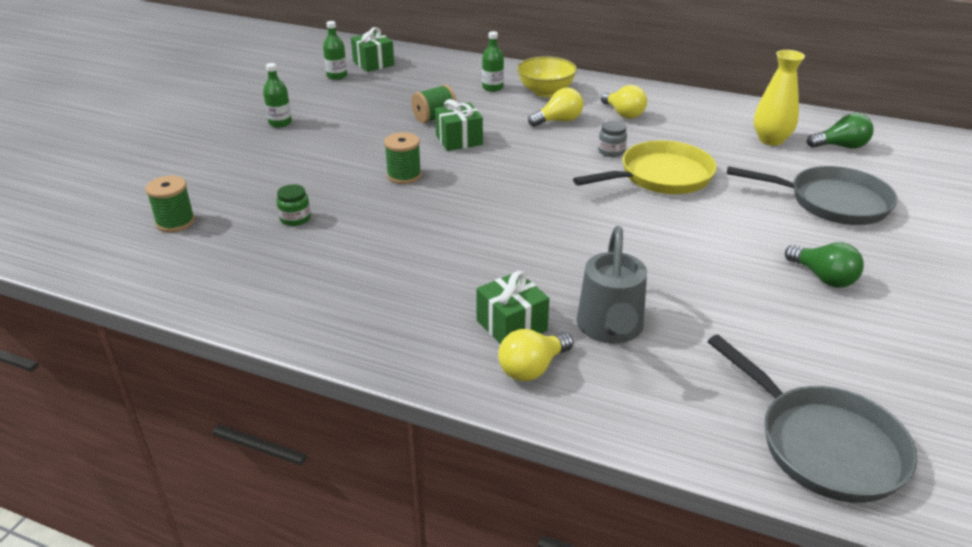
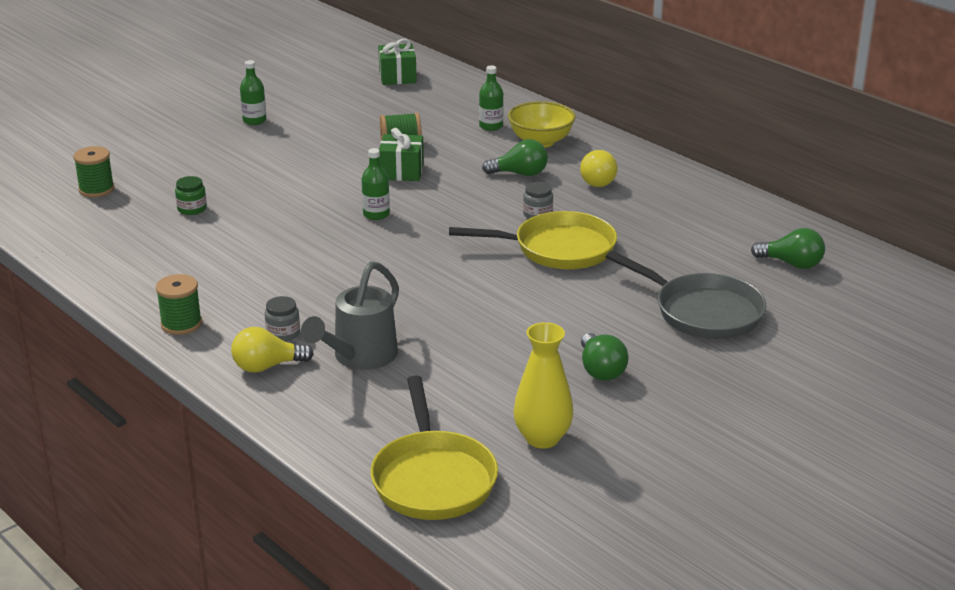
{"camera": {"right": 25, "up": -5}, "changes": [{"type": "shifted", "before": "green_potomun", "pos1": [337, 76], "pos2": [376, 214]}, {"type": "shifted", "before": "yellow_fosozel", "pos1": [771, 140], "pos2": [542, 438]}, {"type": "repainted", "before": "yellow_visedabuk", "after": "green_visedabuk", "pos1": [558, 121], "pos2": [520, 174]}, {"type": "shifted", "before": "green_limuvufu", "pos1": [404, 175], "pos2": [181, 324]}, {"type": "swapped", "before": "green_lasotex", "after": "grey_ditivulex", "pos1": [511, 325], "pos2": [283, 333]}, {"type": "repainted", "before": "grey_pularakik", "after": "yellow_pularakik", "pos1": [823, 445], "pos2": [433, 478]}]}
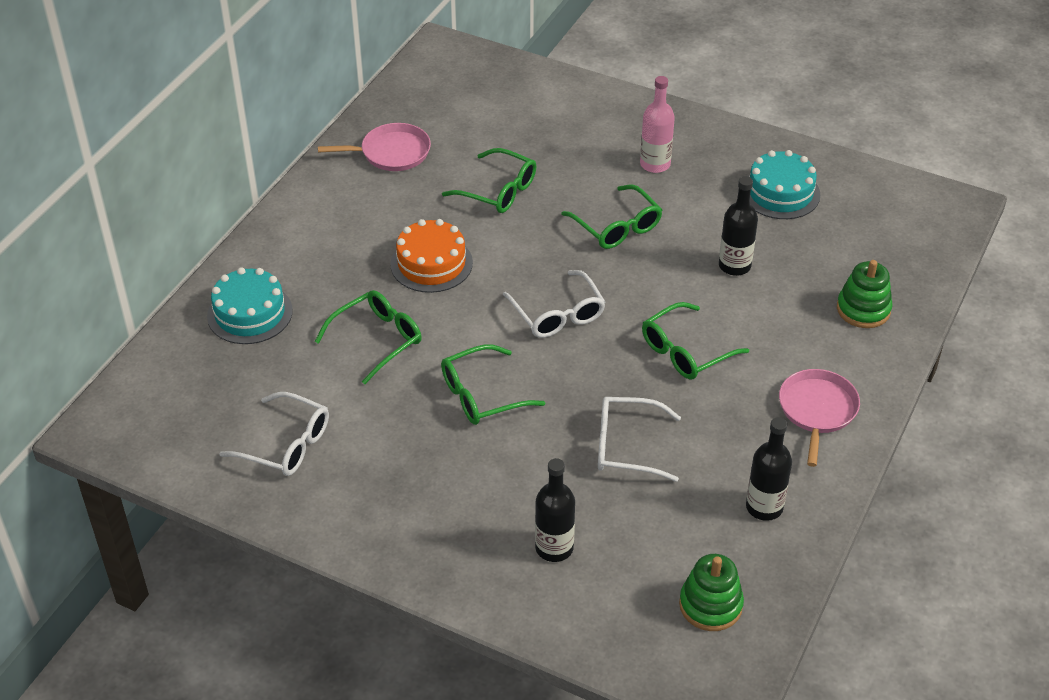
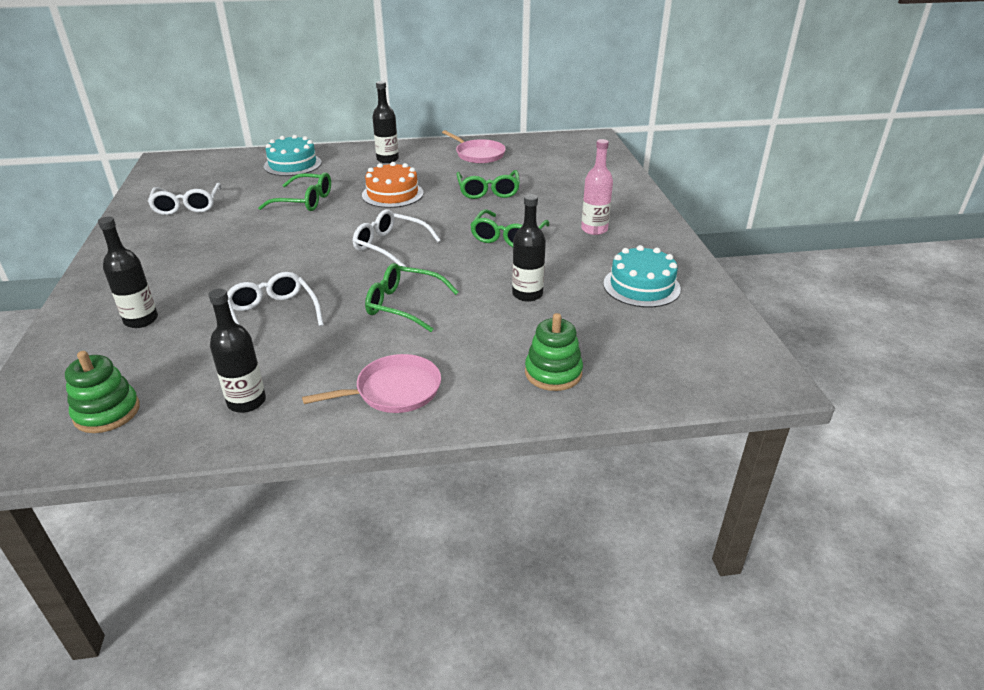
{"camera": {"right": 55, "up": -10}, "changes": [{"type": "rotated", "before": "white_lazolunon", "pos1": [558, 314], "pos2": [390, 246], "turn": 90}, {"type": "gone", "before": "green_lazolunon", "pos1": [481, 395]}, {"type": "new", "after": "black_potomun", "pos2": [387, 159]}]}
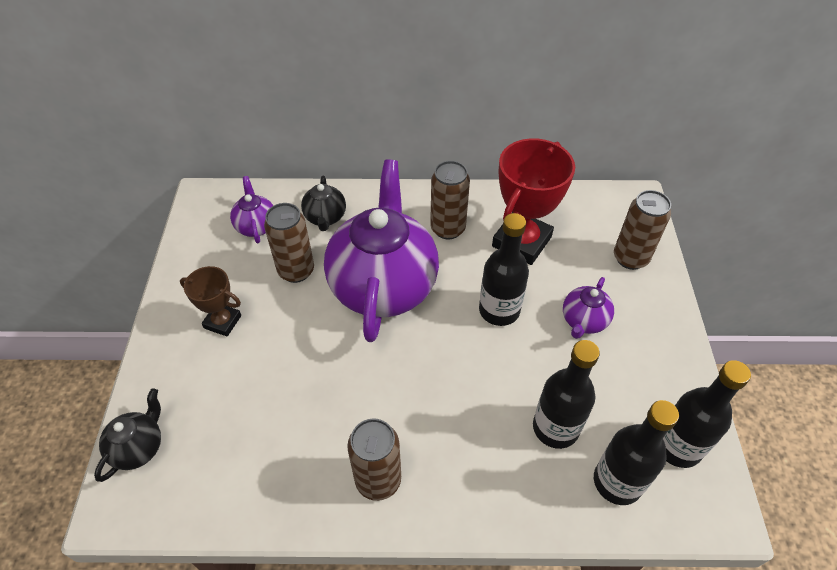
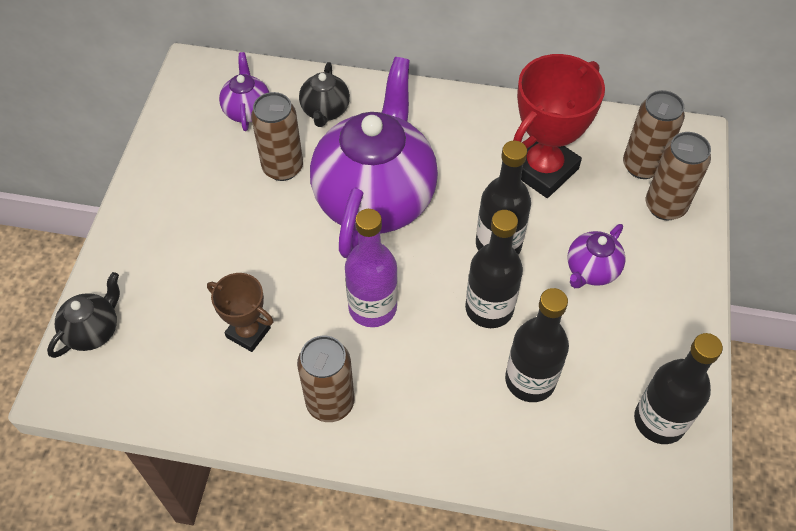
{"camera": {"right": 10, "up": 5}, "changes": [{"type": "shifted", "before": "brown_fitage", "pos1": [447, 229], "pos2": [642, 166]}, {"type": "shifted", "before": "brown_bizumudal", "pos1": [222, 322], "pos2": [248, 332]}, {"type": "shifted", "before": "black_potomun", "pos1": [617, 482], "pos2": [489, 308]}, {"type": "new", "after": "purple_potomun", "pos2": [372, 307]}]}
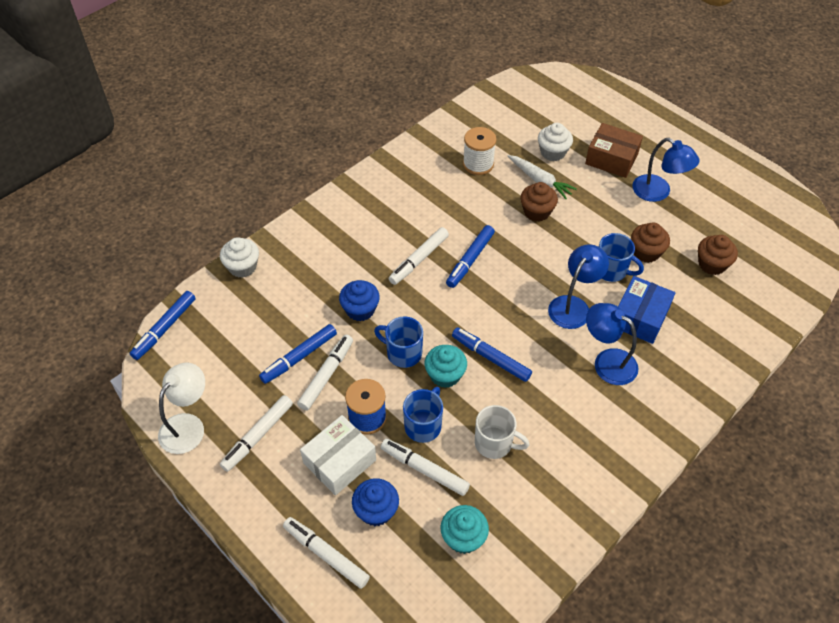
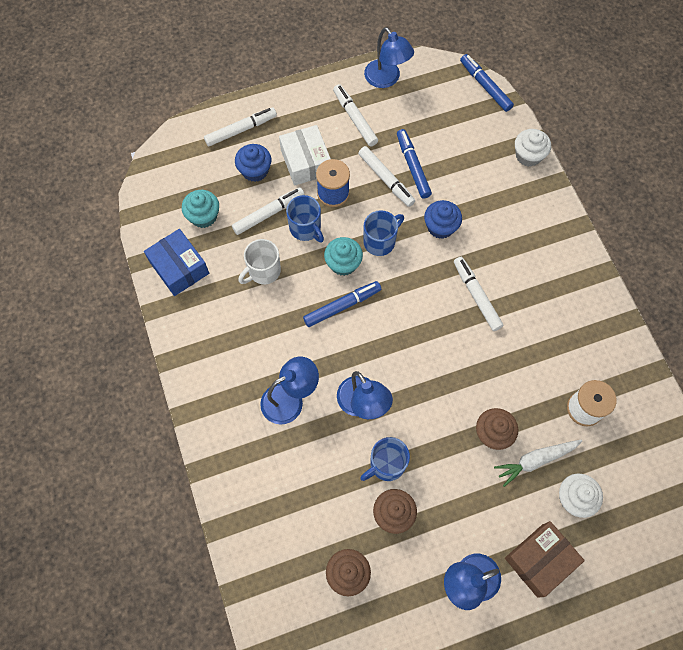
{"camera": {"right": 115, "up": 15}, "changes": [{"type": "gone", "before": "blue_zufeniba", "pos1": [470, 260]}, {"type": "shifted", "before": "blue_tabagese", "pos1": [640, 317], "pos2": [179, 268]}, {"type": "repainted", "before": "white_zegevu", "after": "blue_zegevu", "pos1": [188, 425], "pos2": [386, 79]}]}
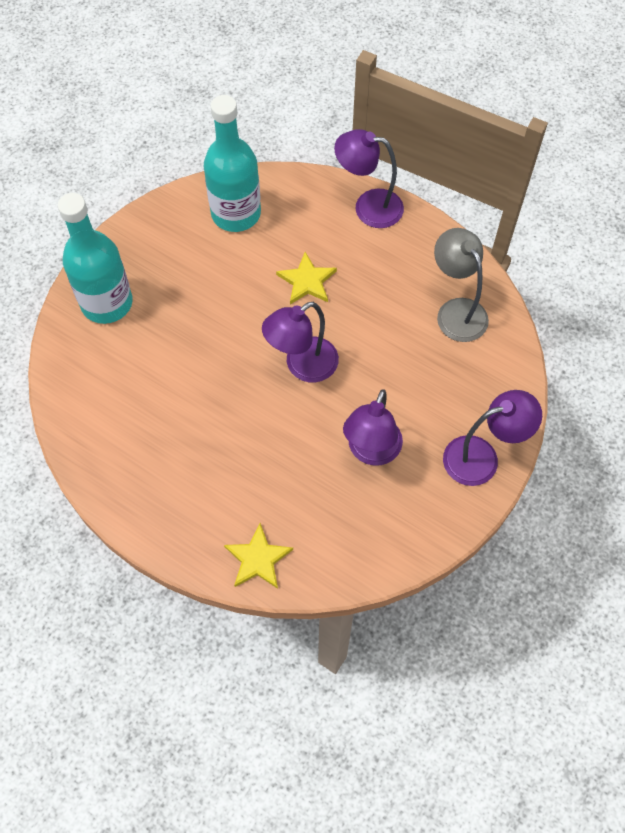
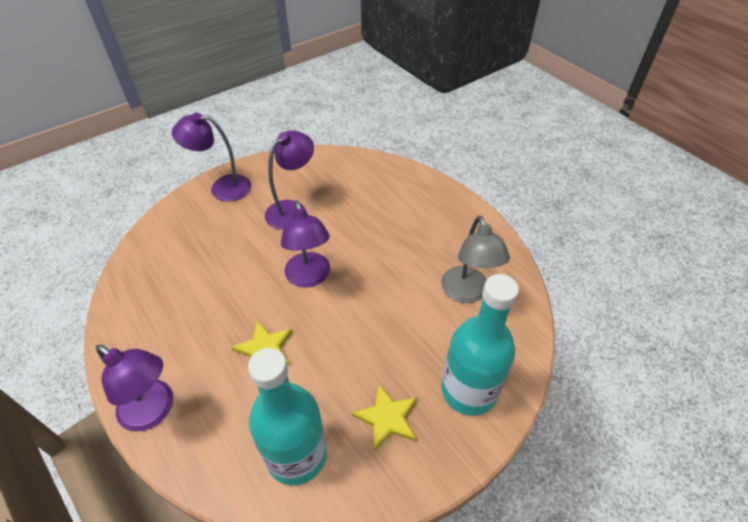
{"camera": {"right": -160, "up": -15}, "changes": [{"type": "shifted", "before": "grey_zegevu", "pos1": [456, 311], "pos2": [467, 293]}, {"type": "rotated", "before": "purple_zegevu", "pos1": [302, 366], "pos2": [309, 278], "turn": 90}, {"type": "shifted", "before": "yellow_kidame", "pos1": [258, 559], "pos2": [387, 418]}]}
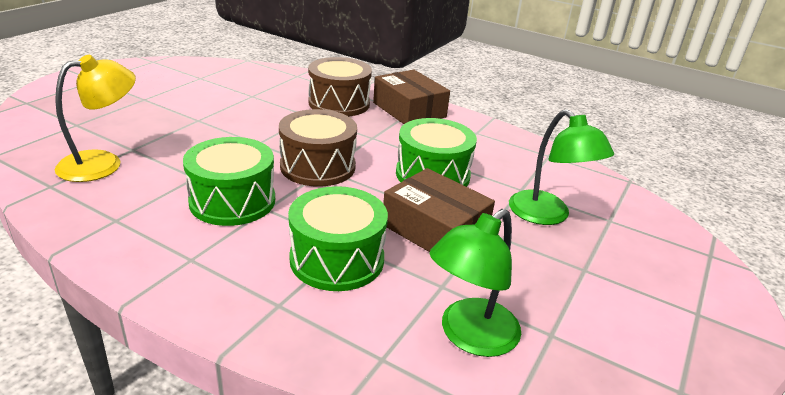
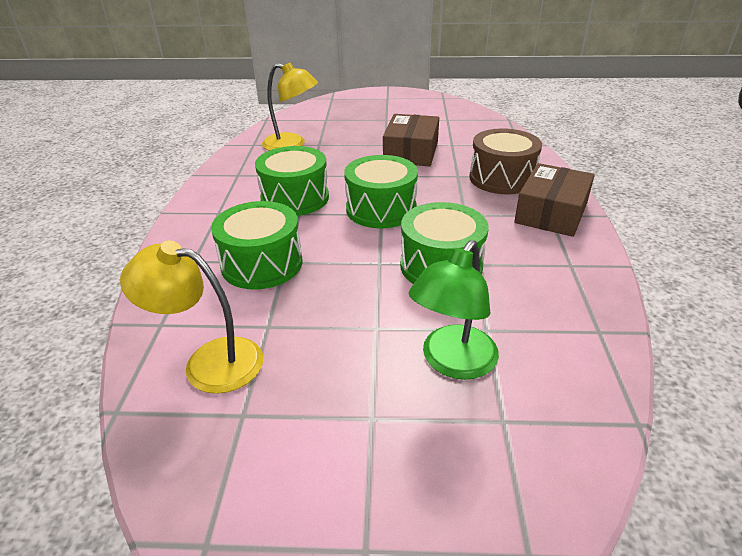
{"camera": {"right": 65, "up": 5}, "changes": [{"type": "repainted", "before": "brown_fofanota", "after": "green_fofanota", "pos1": [318, 166], "pos2": [381, 209]}, {"type": "shifted", "before": "brown_tabagese", "pos1": [435, 229], "pos2": [411, 152]}, {"type": "repainted", "before": "green_zegevu", "after": "yellow_zegevu", "pos1": [470, 336], "pos2": [209, 361]}]}
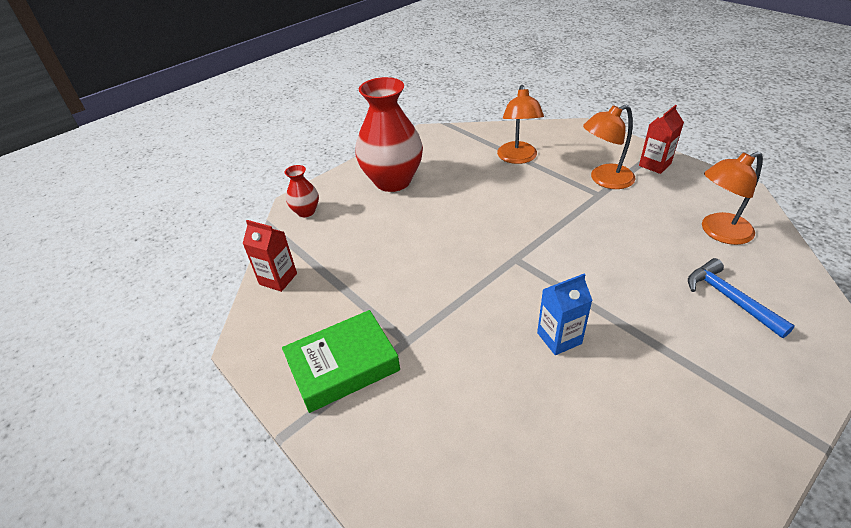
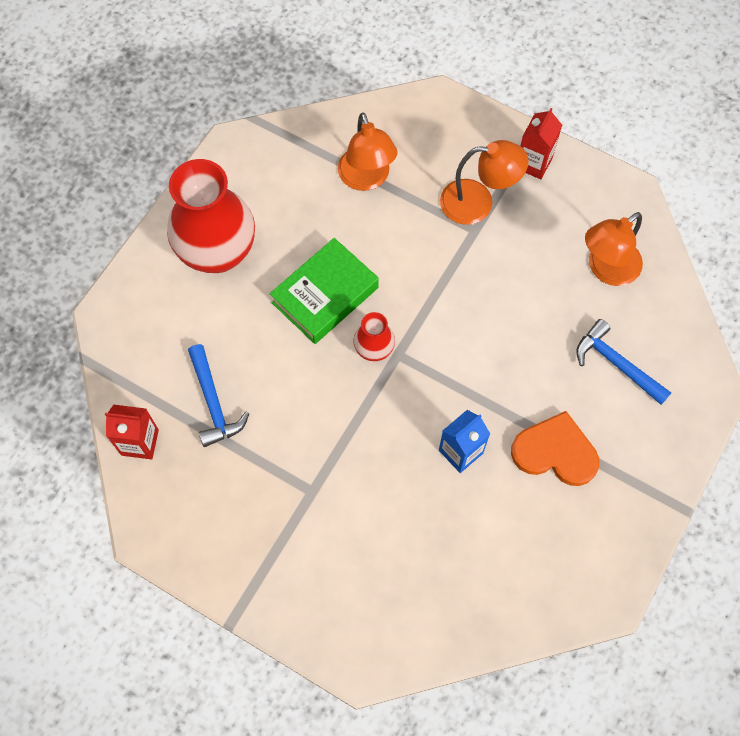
{"camera": {"right": -20, "up": 25}, "changes": [{"type": "rotated", "before": "orange_zegevu", "pos1": [604, 180], "pos2": [478, 202], "turn": -135}, {"type": "shifted", "before": "red_fosozel", "pos1": [306, 211], "pos2": [374, 349]}, {"type": "shifted", "before": "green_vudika", "pos1": [343, 366], "pos2": [325, 295]}, {"type": "new", "after": "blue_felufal", "pos2": [213, 402]}, {"type": "new", "after": "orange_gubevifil", "pos2": [555, 452]}]}
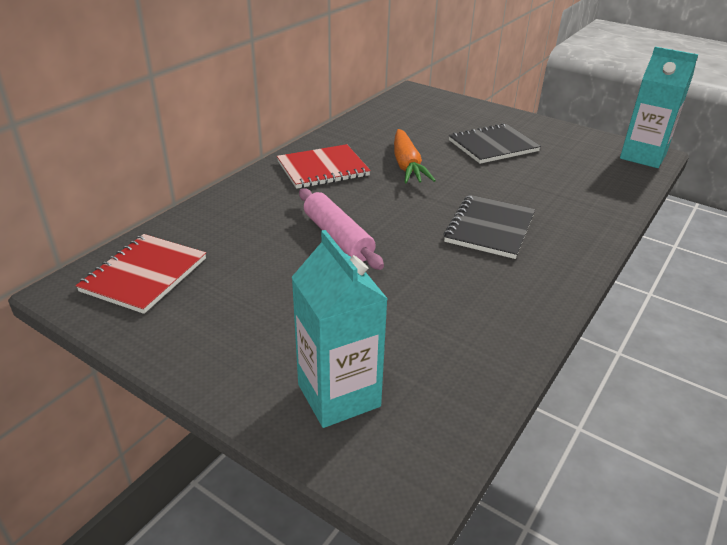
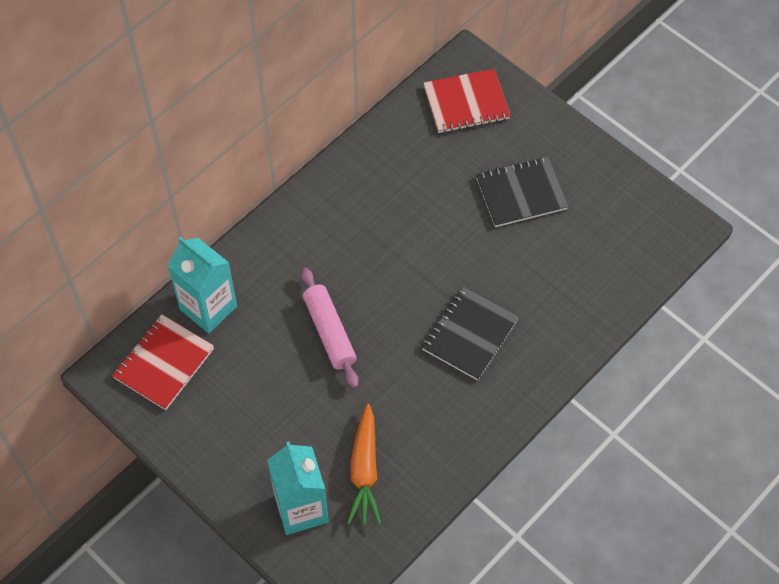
{"camera": {"right": 10, "up": 25}, "changes": [{"type": "shifted", "before": "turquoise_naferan", "pos1": [643, 156], "pos2": [208, 308]}, {"type": "shifted", "before": "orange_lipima", "pos1": [407, 165], "pos2": [364, 470]}, {"type": "shifted", "before": "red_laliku", "pos1": [323, 169], "pos2": [466, 103]}]}
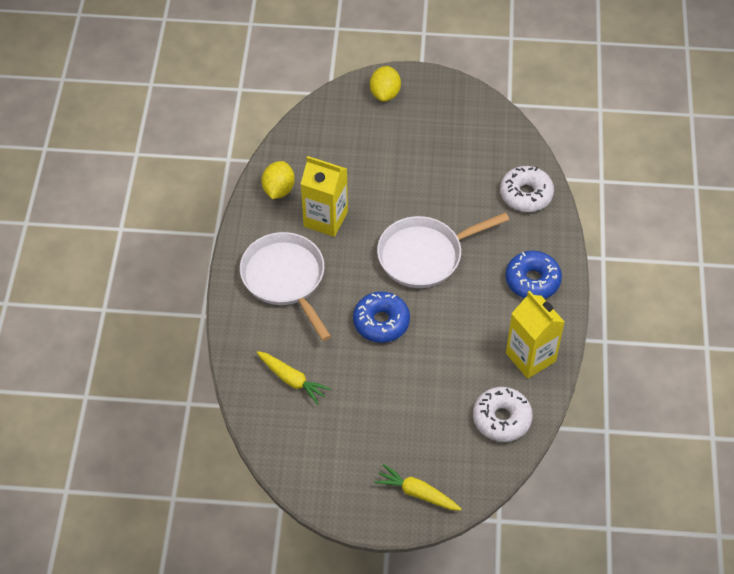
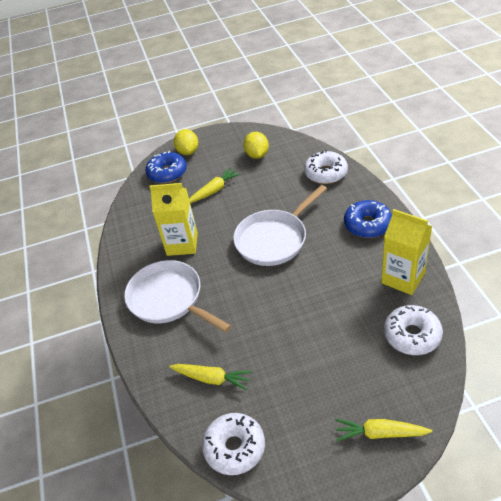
{"camera": {"right": -15, "up": -10}, "changes": [{"type": "shifted", "before": "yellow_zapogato", "pos1": [278, 190], "pos2": [257, 155]}, {"type": "shifted", "before": "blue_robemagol", "pos1": [381, 322], "pos2": [167, 173]}, {"type": "new", "after": "yellow_lipima", "pos2": [214, 190]}, {"type": "new", "after": "white_robemagol", "pos2": [234, 447]}]}
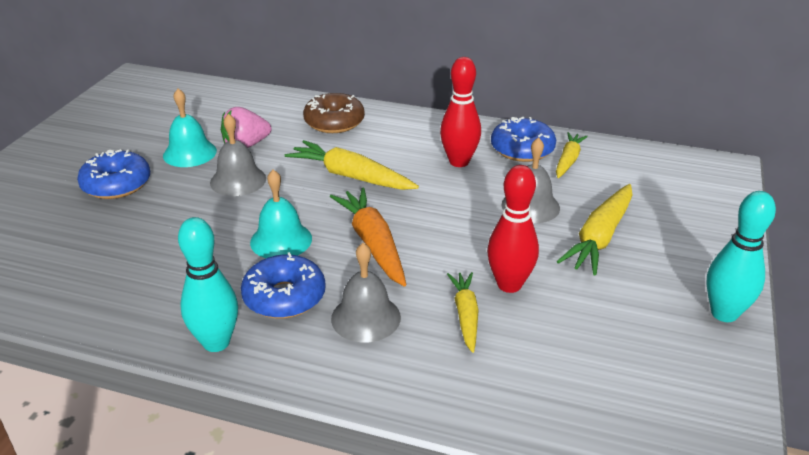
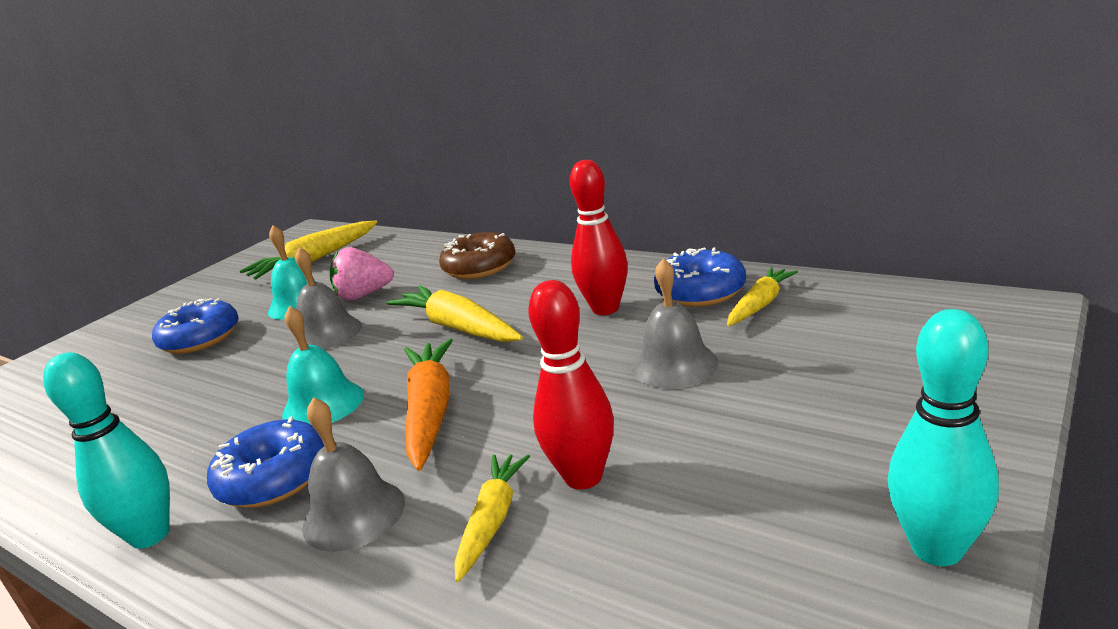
{"camera": {"right": 20, "up": -10}, "changes": [{"type": "shifted", "before": "yellow_lipima", "pos1": [600, 237], "pos2": [314, 260]}]}
